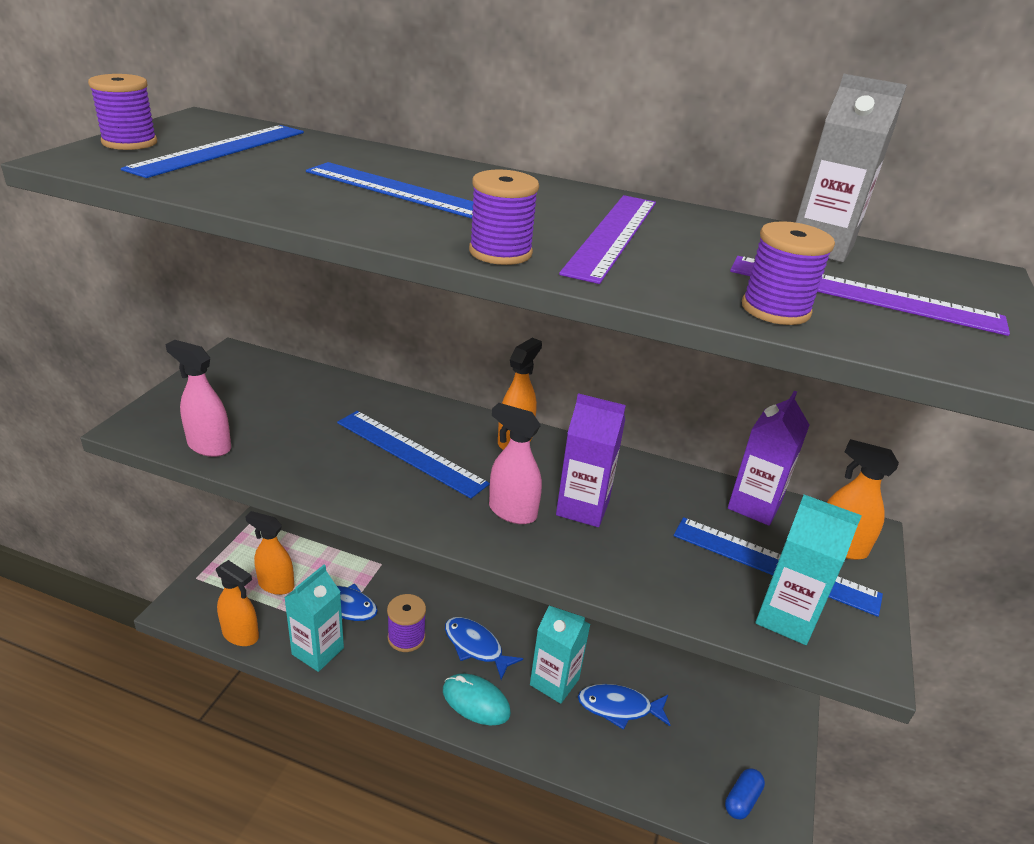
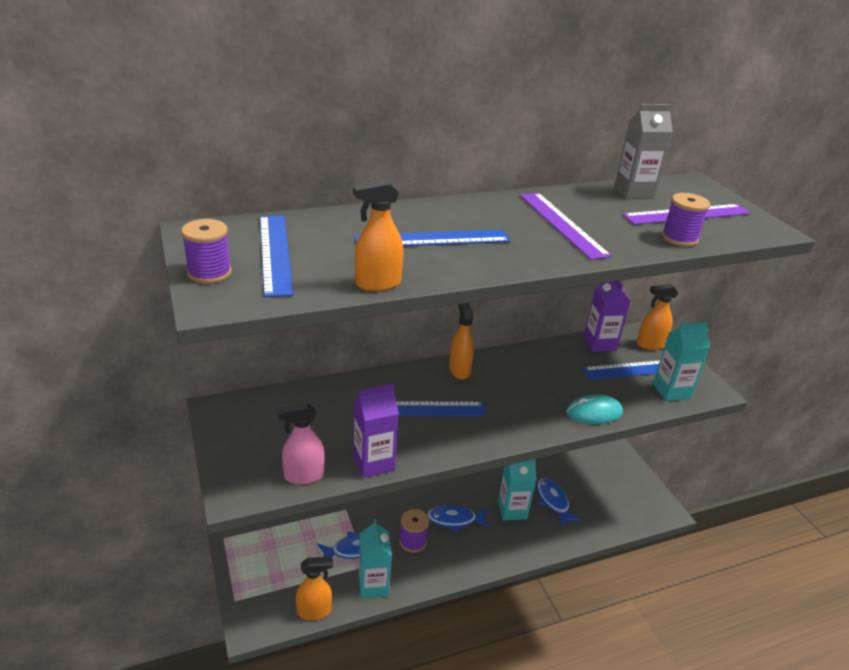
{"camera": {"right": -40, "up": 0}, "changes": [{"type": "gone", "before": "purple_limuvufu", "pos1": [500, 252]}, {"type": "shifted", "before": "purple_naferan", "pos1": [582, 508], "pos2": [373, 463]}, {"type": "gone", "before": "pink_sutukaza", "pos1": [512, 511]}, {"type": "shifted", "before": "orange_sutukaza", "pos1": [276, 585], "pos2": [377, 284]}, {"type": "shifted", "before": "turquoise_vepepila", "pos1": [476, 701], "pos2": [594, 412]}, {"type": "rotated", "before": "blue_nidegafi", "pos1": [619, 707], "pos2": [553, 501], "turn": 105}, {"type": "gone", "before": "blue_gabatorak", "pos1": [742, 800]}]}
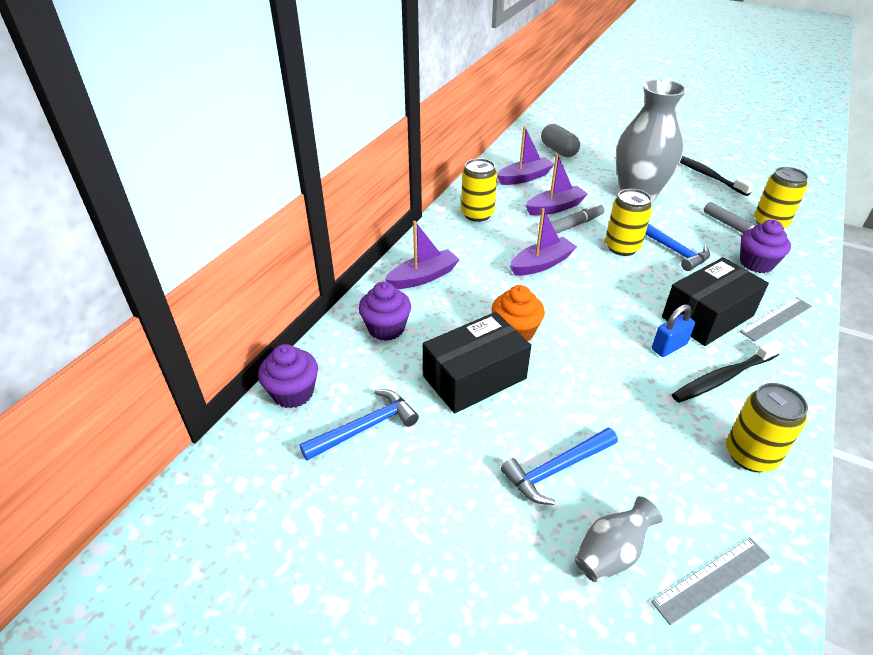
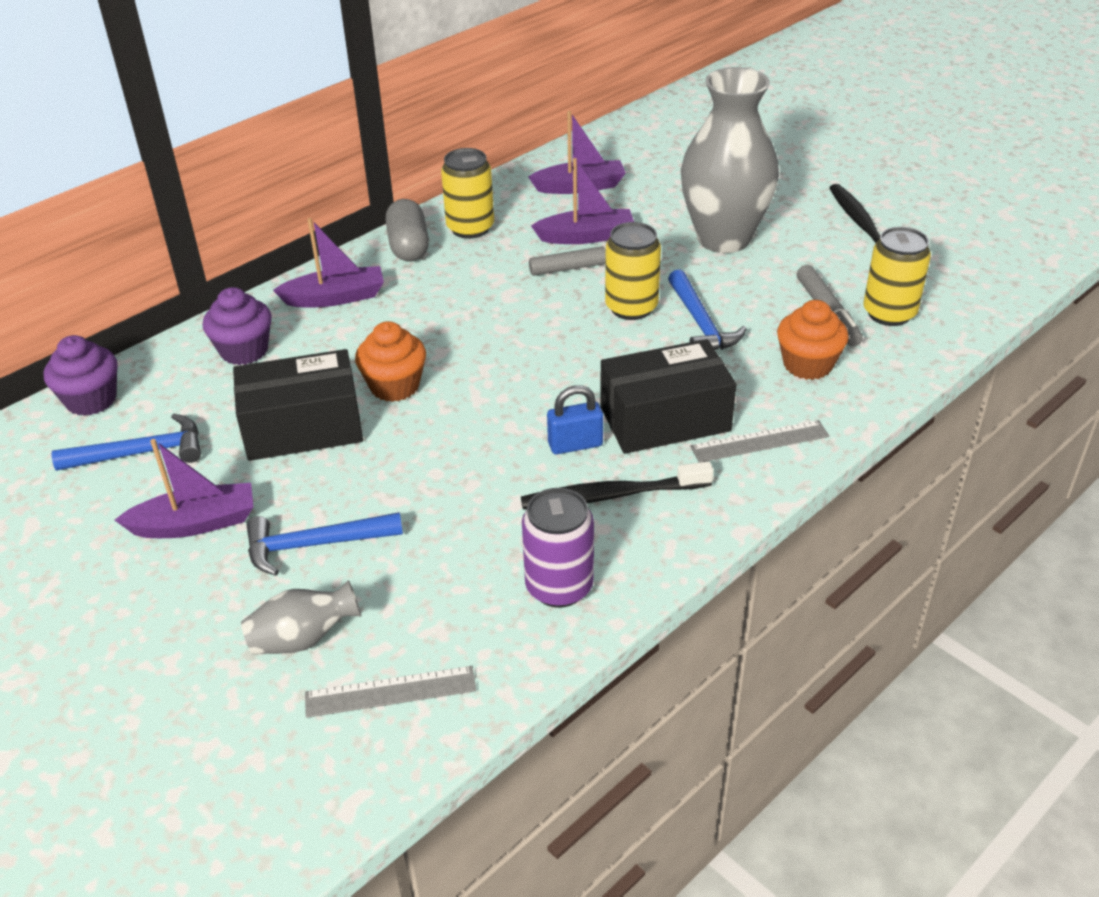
{"camera": {"right": 20, "up": 0}, "changes": [{"type": "shifted", "before": "grey_gabatorak", "pos1": [558, 151], "pos2": [408, 246]}, {"type": "shifted", "before": "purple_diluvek", "pos1": [541, 264], "pos2": [195, 523]}, {"type": "repainted", "before": "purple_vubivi", "after": "orange_vubivi", "pos1": [756, 263], "pos2": [807, 364]}, {"type": "repainted", "before": "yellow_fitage", "after": "purple_fitage", "pos1": [750, 455], "pos2": [559, 587]}]}
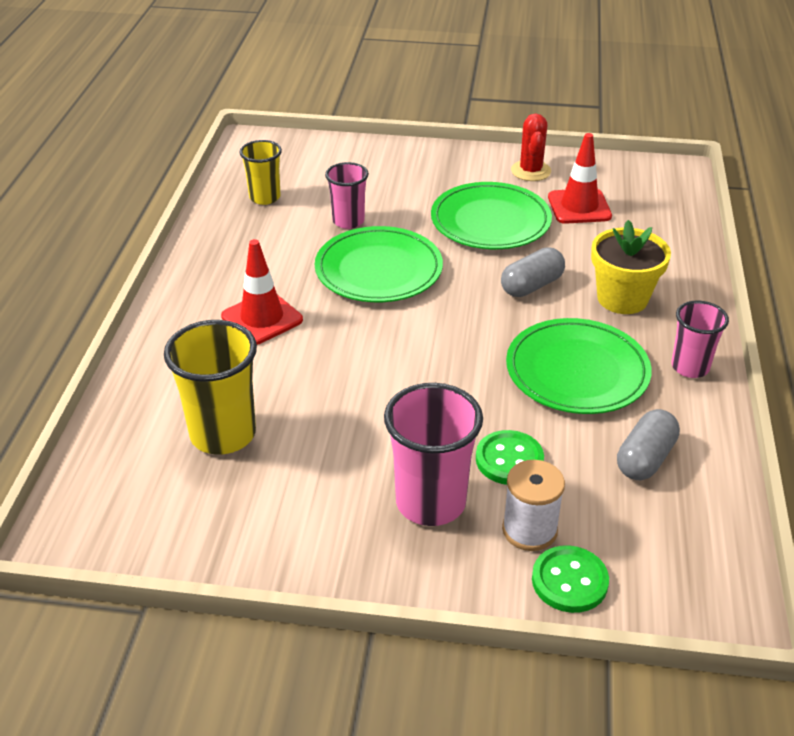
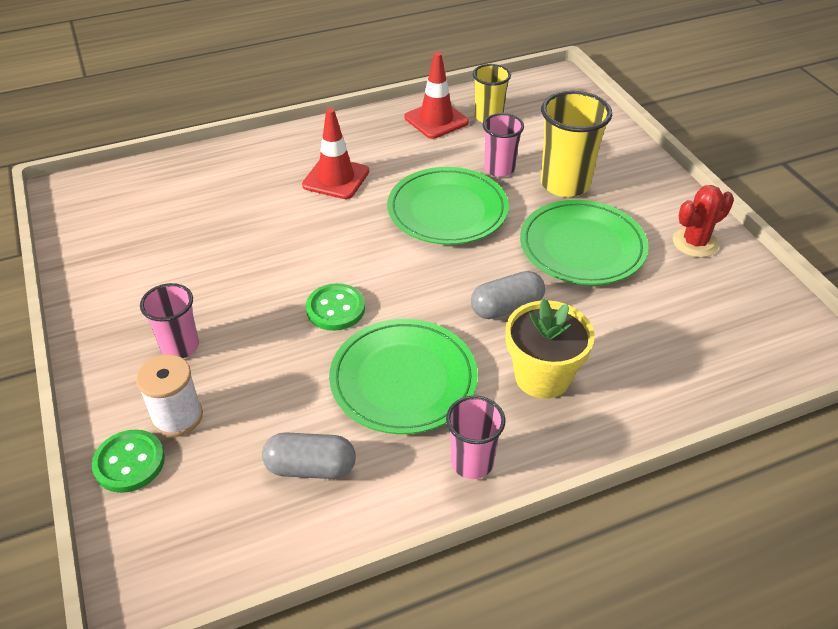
{"camera": {"right": 60, "up": 5}, "changes": [{"type": "shifted", "before": "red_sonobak", "pos1": [579, 207], "pos2": [436, 120]}, {"type": "rotated", "before": "grey_gabatorak", "pos1": [531, 286], "pos2": [506, 307], "turn": -45}, {"type": "shifted", "before": "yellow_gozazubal", "pos1": [223, 434], "pos2": [565, 184]}, {"type": "scaled", "before": "pink_gozazubal", "pos1": [430, 502], "pos2": [180, 346], "scale": 0.62}, {"type": "shifted", "before": "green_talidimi", "pos1": [509, 460], "pos2": [335, 309]}]}
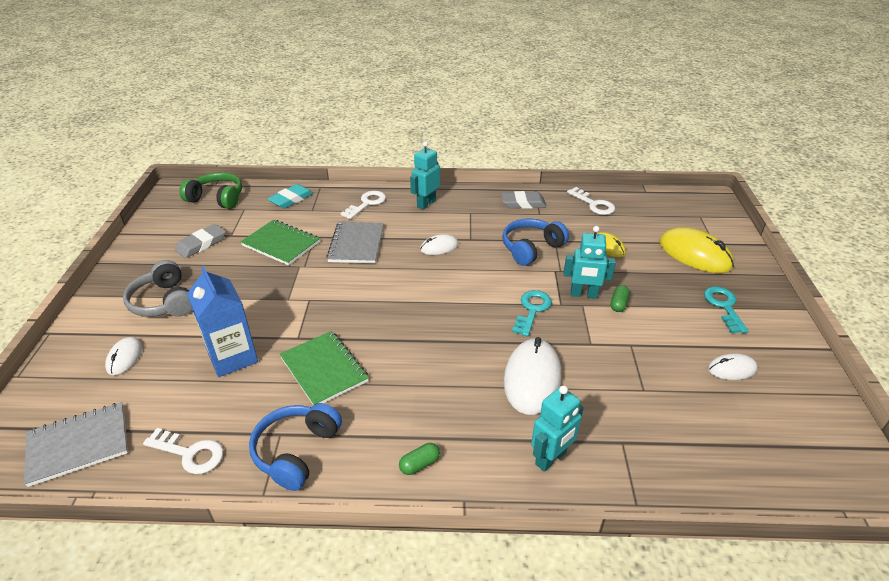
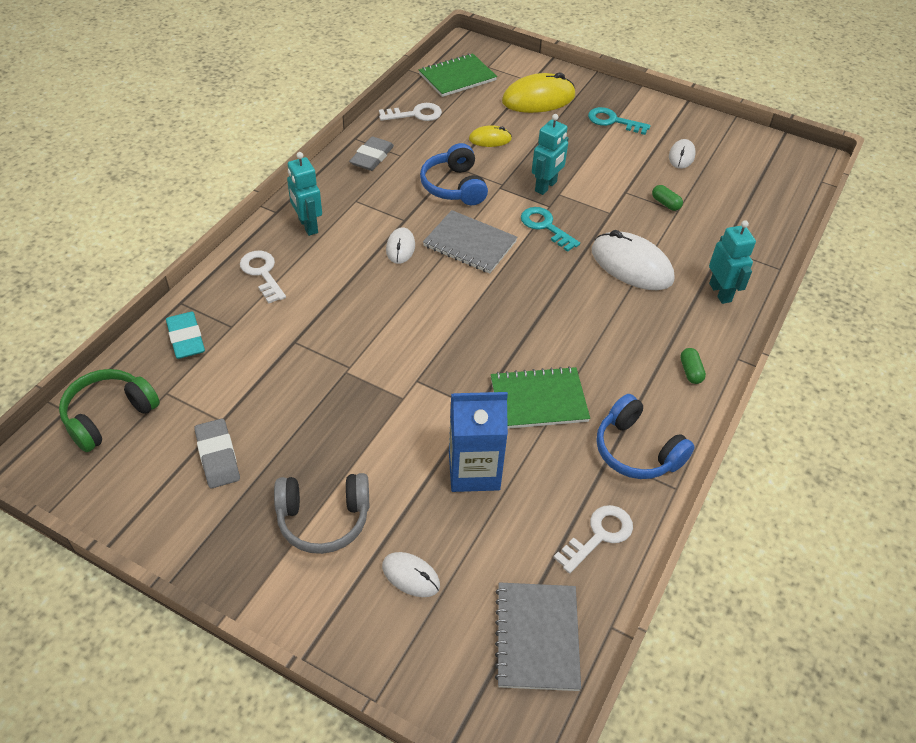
{"camera": {"right": -65, "up": 10}, "changes": [{"type": "shifted", "before": "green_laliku", "pos1": [281, 244], "pos2": [457, 77]}, {"type": "shifted", "before": "grey_laliku", "pos1": [356, 244], "pos2": [470, 244]}, {"type": "shifted", "before": "green_gabatorak", "pos1": [618, 304], "pos2": [665, 203]}]}
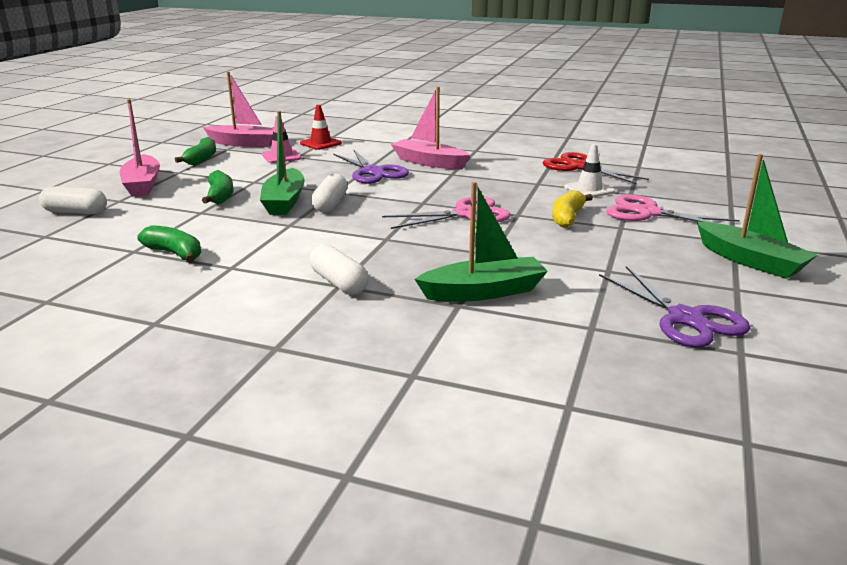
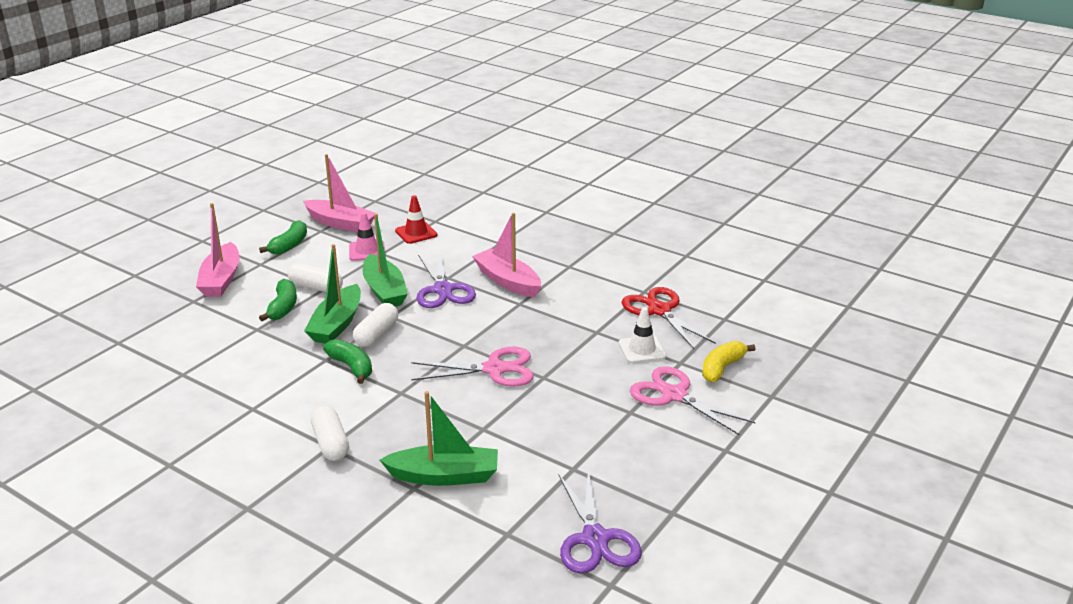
{"camera": {"right": 15, "up": 5}, "changes": [{"type": "shifted", "before": "green_diluvek", "pos1": [750, 261], "pos2": [384, 291]}, {"type": "shifted", "before": "white_gabatorak", "pos1": [75, 212], "pos2": [316, 287]}, {"type": "shifted", "before": "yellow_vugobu", "pos1": [567, 217], "pos2": [722, 368]}, {"type": "shifted", "before": "green_vugobu", "pos1": [175, 253], "pos2": [351, 367]}]}
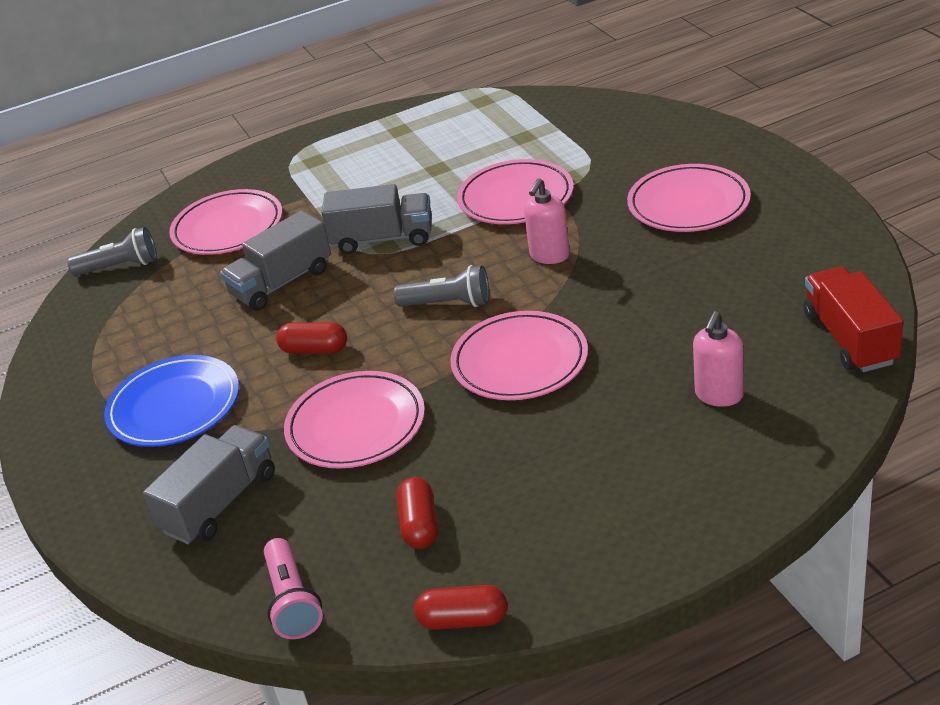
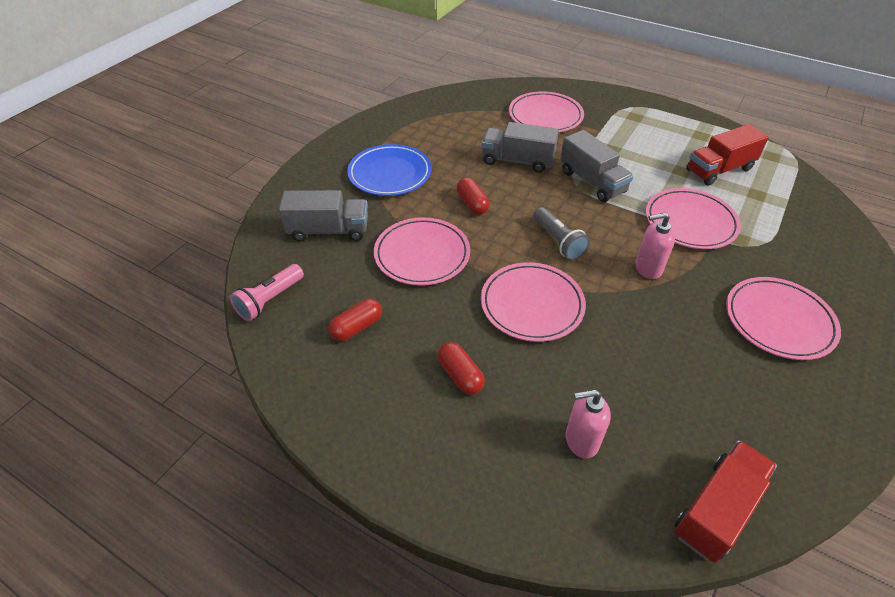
{"camera": {"right": 50, "up": 10}, "changes": [{"type": "gone", "before": "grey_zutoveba", "pos1": [120, 267]}, {"type": "shifted", "before": "red_gabatorak", "pos1": [463, 620], "pos2": [460, 375]}, {"type": "new", "after": "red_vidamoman", "pos2": [719, 170]}]}
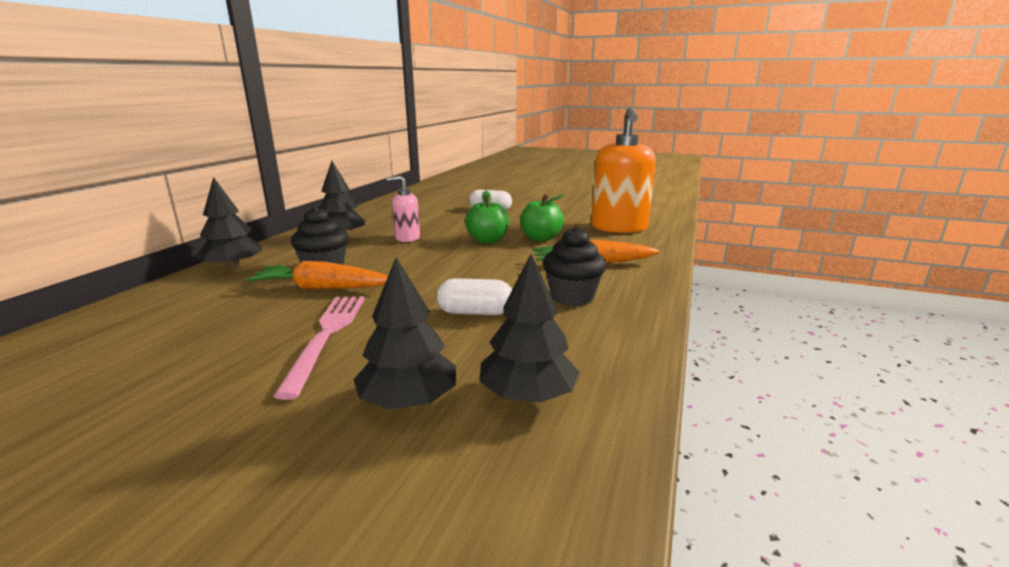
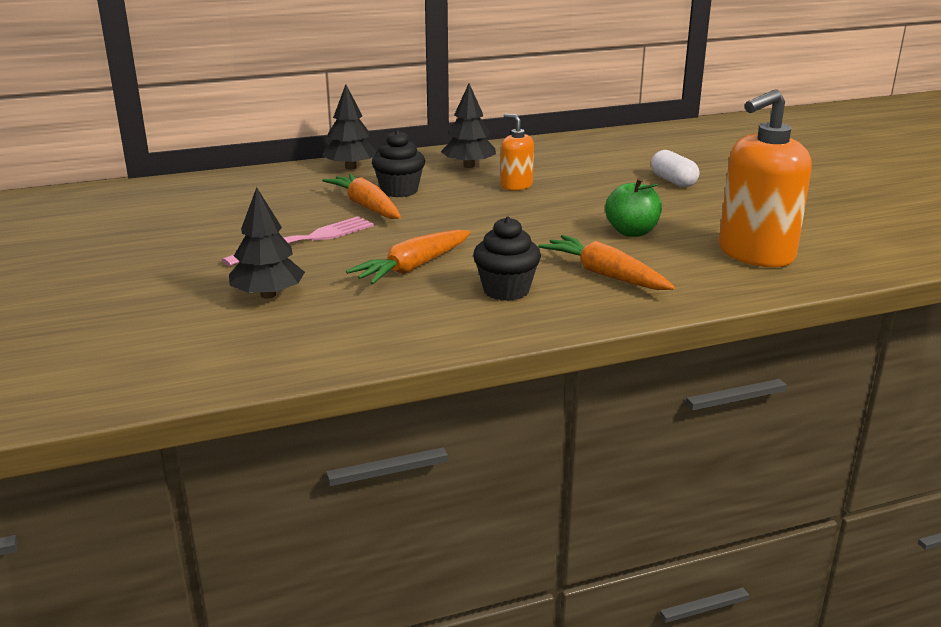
{"camera": {"right": 50, "up": 5}, "changes": [{"type": "repainted", "before": "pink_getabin", "after": "orange_getabin", "pos1": [407, 238], "pos2": [516, 185]}, {"type": "gone", "before": "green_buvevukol", "pos1": [487, 240]}, {"type": "gone", "before": "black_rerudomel", "pos1": [528, 395]}, {"type": "swapped", "before": "white_gabatorak", "after": "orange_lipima", "pos1": [475, 312], "pos2": [413, 268]}]}
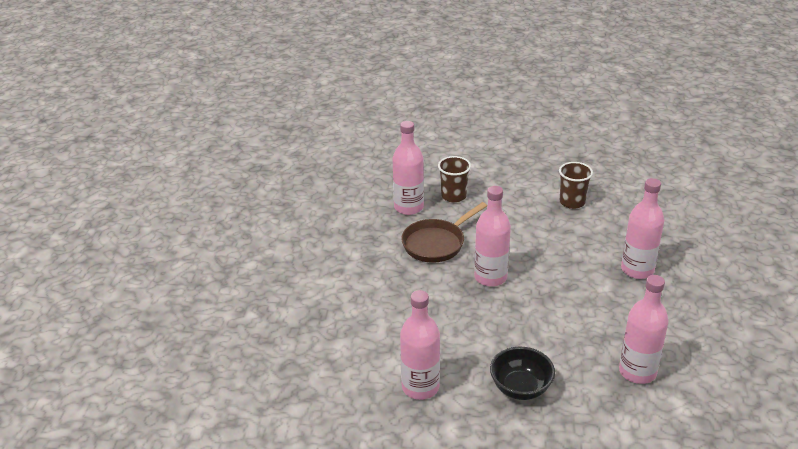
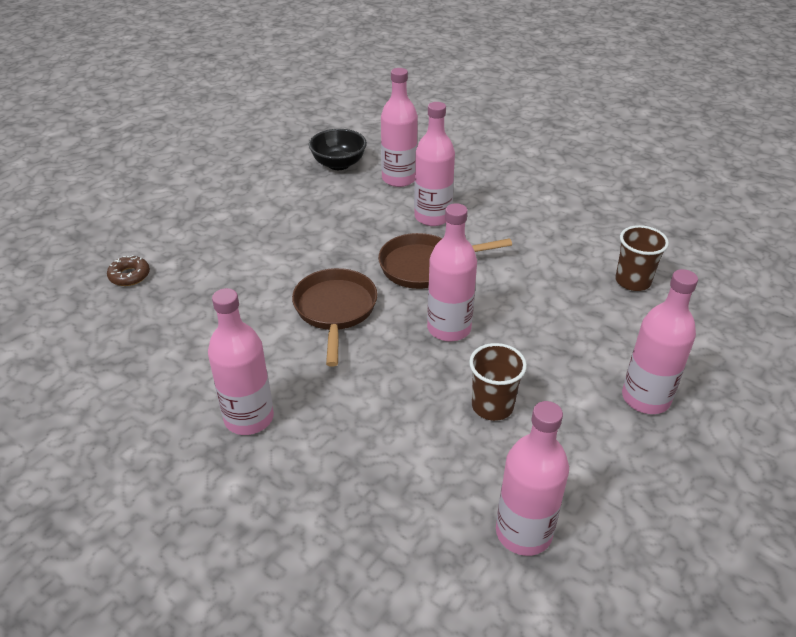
{"camera": {"right": 30, "up": 5}, "changes": [{"type": "shifted", "before": "brown_gozazubal", "pos1": [453, 196], "pos2": [492, 406]}, {"type": "shifted", "before": "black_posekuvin", "pos1": [520, 388], "pos2": [338, 164]}, {"type": "new", "after": "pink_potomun", "pos2": [399, 179]}, {"type": "new", "after": "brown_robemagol", "pos2": [129, 275]}, {"type": "new", "after": "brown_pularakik", "pos2": [335, 310]}]}
